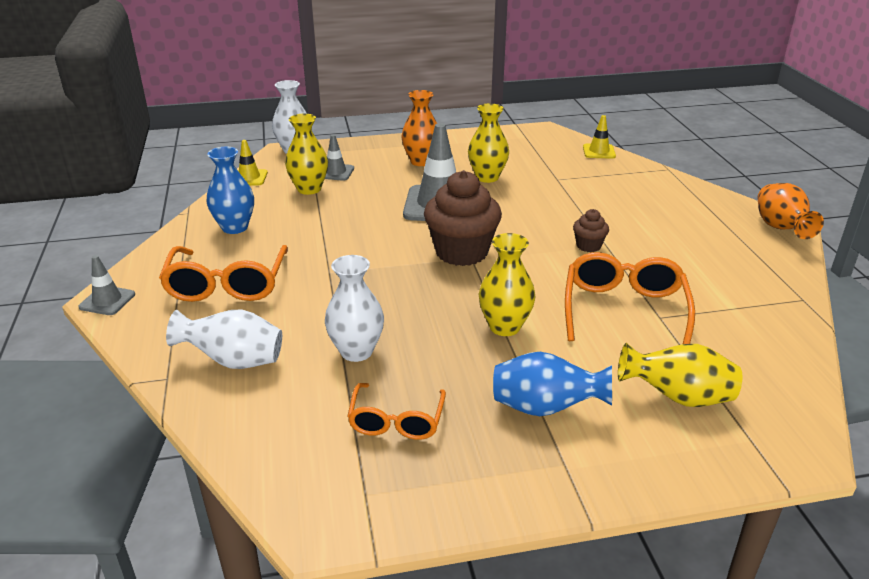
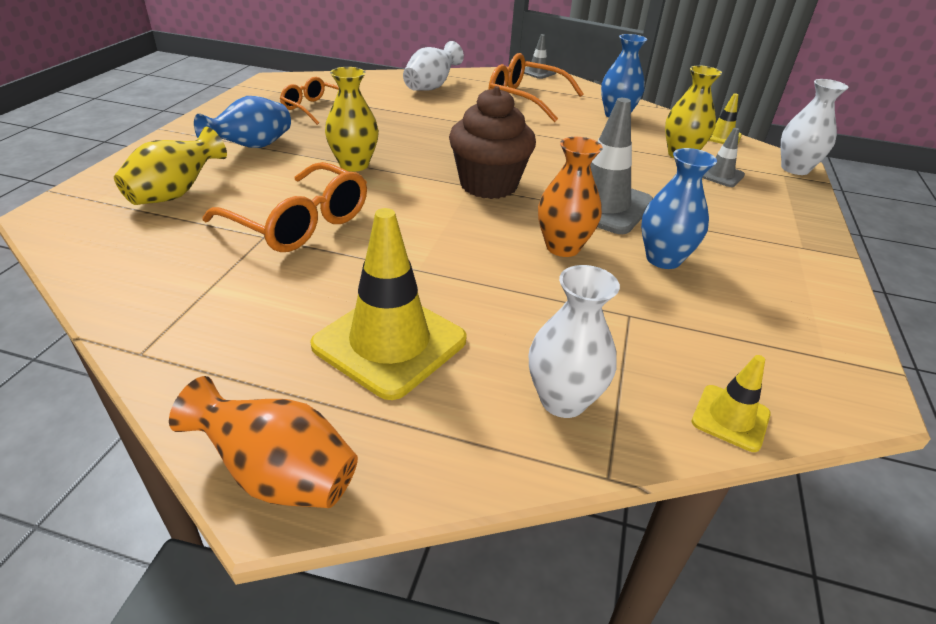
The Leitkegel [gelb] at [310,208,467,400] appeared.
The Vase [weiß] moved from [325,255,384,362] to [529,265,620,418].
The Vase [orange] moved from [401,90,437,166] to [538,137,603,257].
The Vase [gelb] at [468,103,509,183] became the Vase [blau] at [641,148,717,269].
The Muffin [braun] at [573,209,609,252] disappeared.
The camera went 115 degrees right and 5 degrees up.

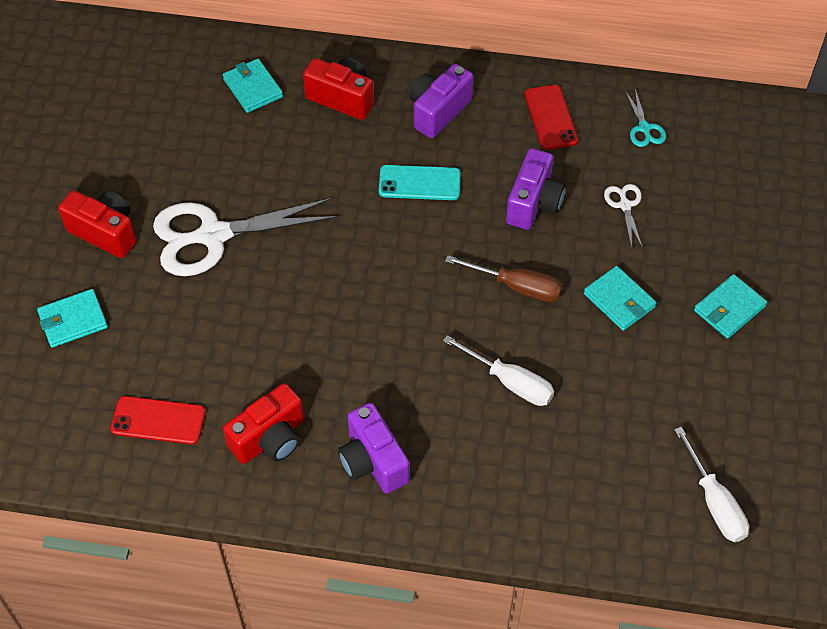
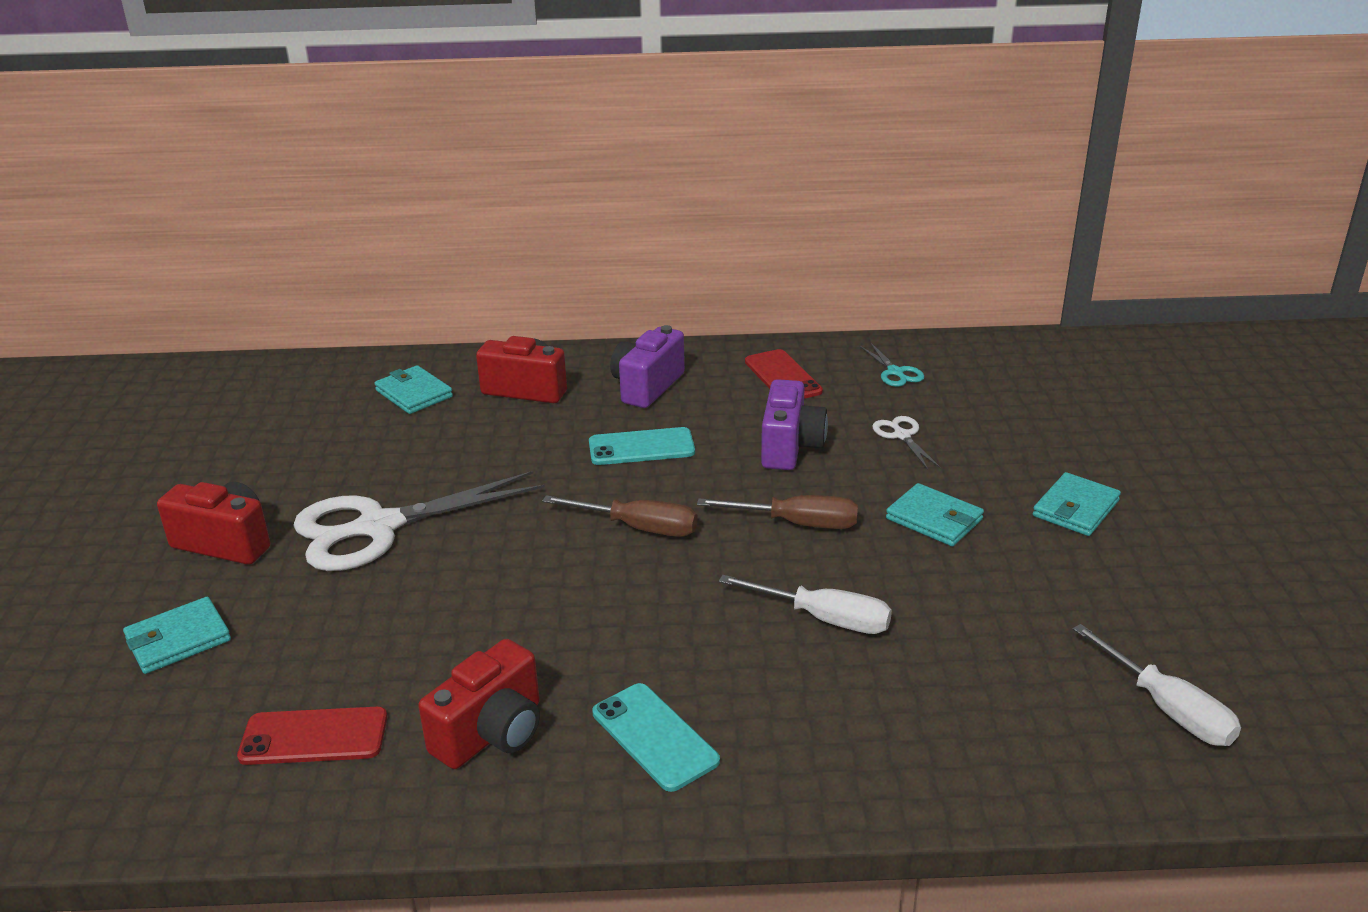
The Schraubenzieher [braun] at [542,495,698,537] appeared.
The Kamera [lila] at [338,403,410,494] was replaced by the Handy [türkis] at [592,683,720,792].
The camera went 10 degrees left and 25 degrees down.

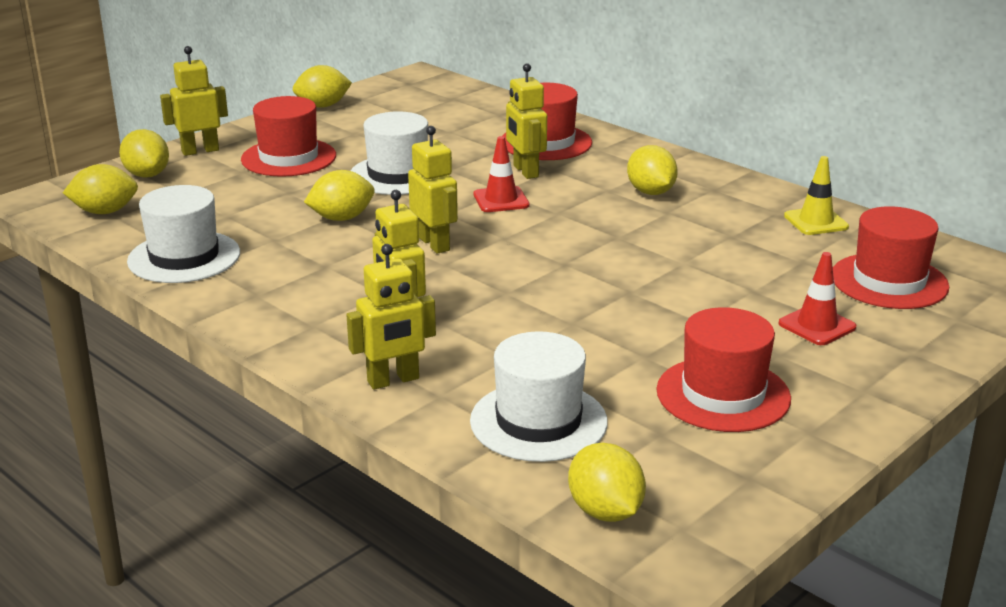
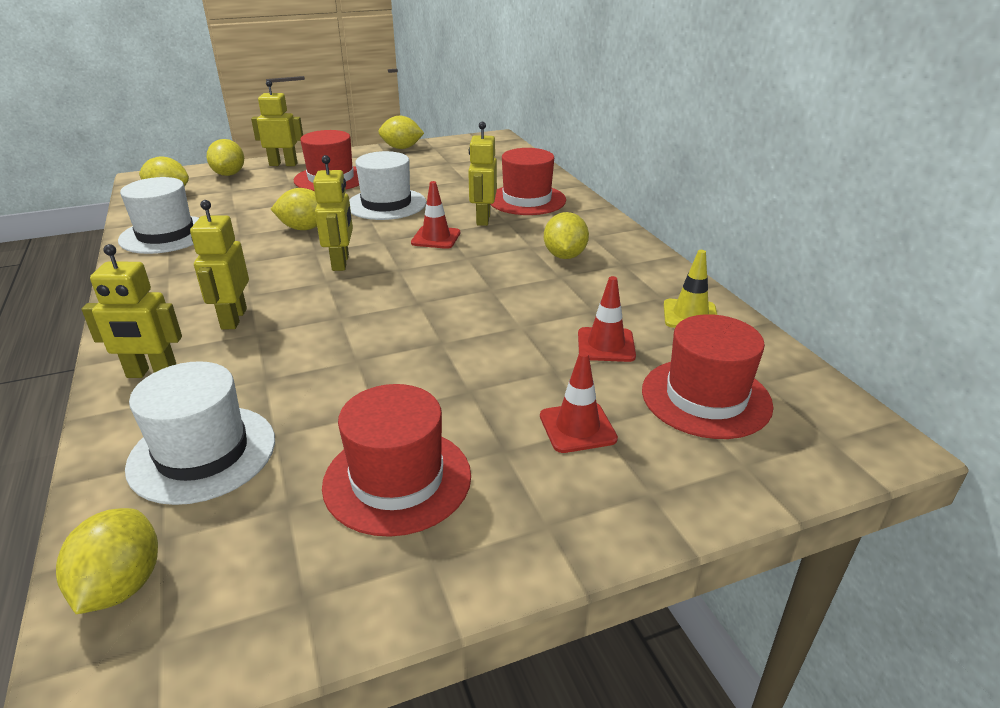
The Leitkegel [rot] at [578,276,636,362] appeared.
The camera went 25 degrees right and 5 degrees up.

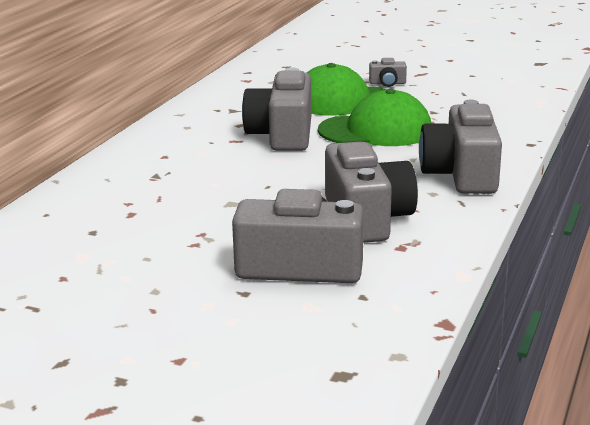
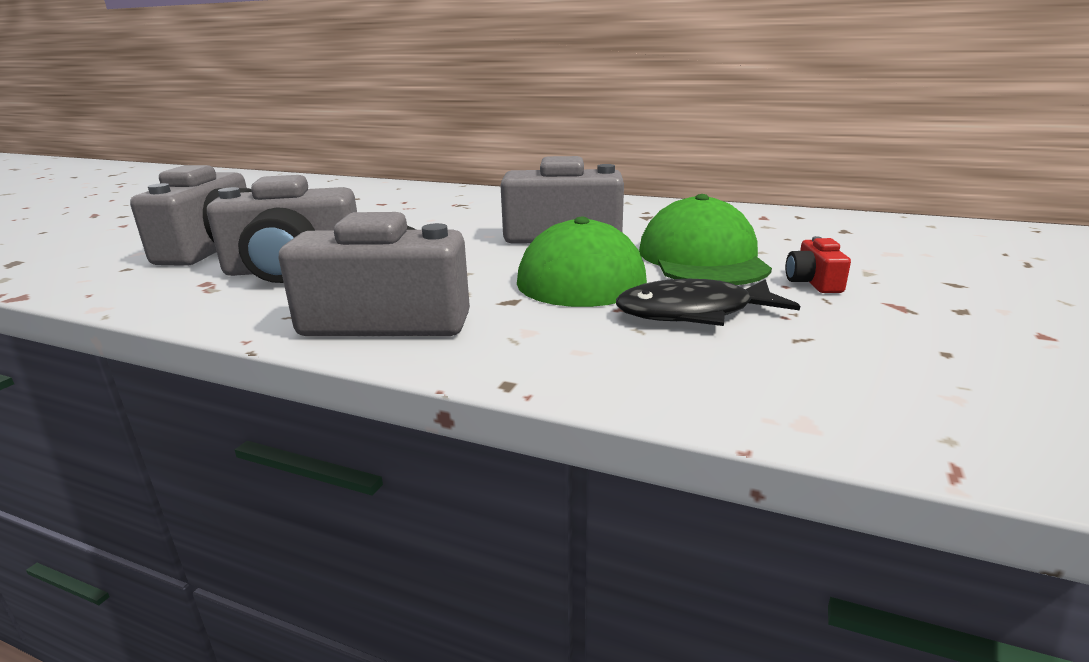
The Fisch [schwarz] at [616,279,800,326] appeared.
The Kamera [grau] at [369,58,407,87] became the Kamera [rot] at [786,236,851,293].
The camera went 90 degrees right and 0 degrees up.

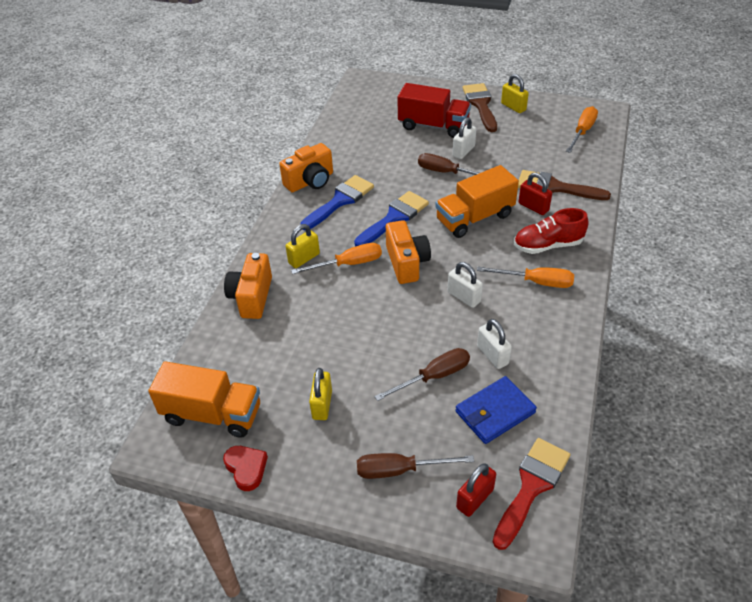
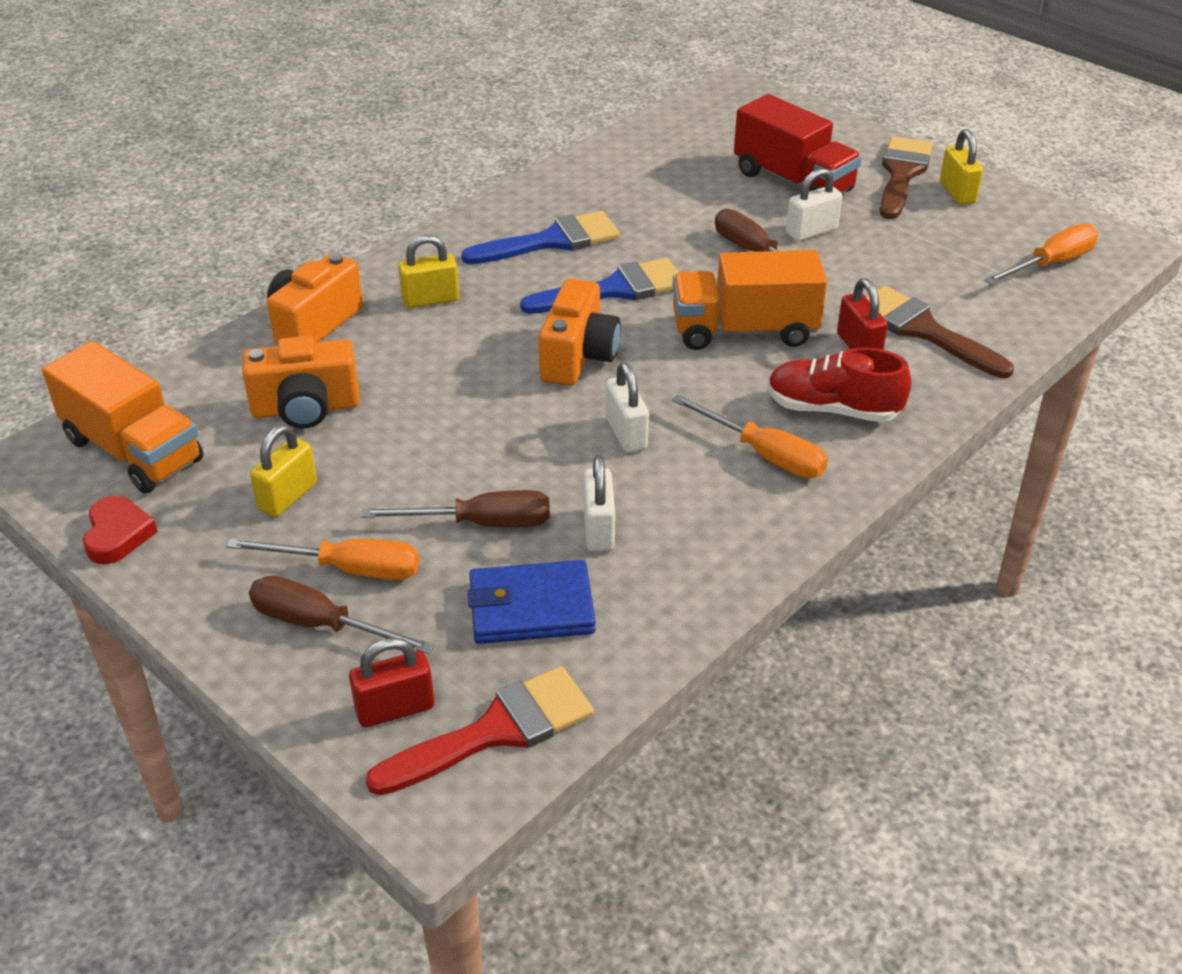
The Schraubenzieher [orange] moved from [291,243,382,274] to [226,538,419,580].
The Kamera [orange] moved from [279,143,333,192] to [242,336,360,428].
The camera went 25 degrees right and 5 degrees down.

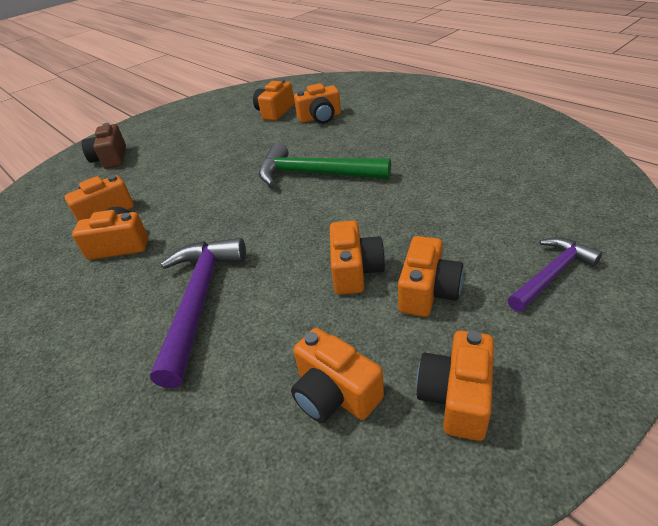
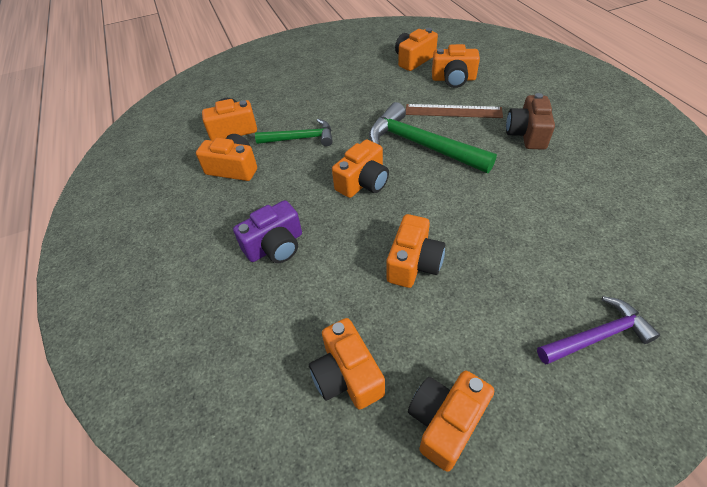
The Hammer [lila] at [150,238,246,388] was replaced by the Kamera [lila] at [233,200,302,263].
The Hammer [grün] at [255,119,333,146] appeared.
The Kamera [orange] moved from [398,236,464,317] to [332,139,389,198].
The Lineal [braun] at [406,104,503,118] appeared.
The Kamera [braun] moved from [81,123,126,169] to [506,93,555,150].
The camera went 20 degrees right and 10 degrees up.

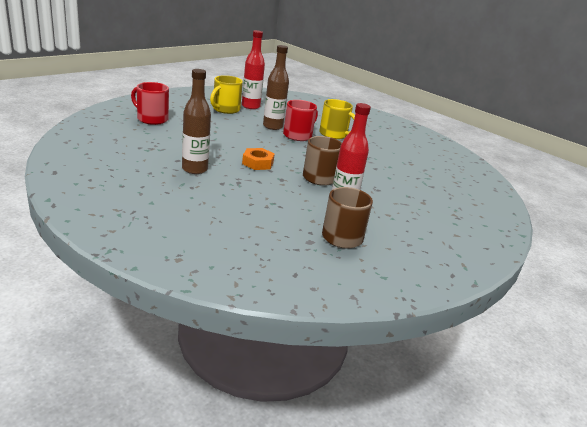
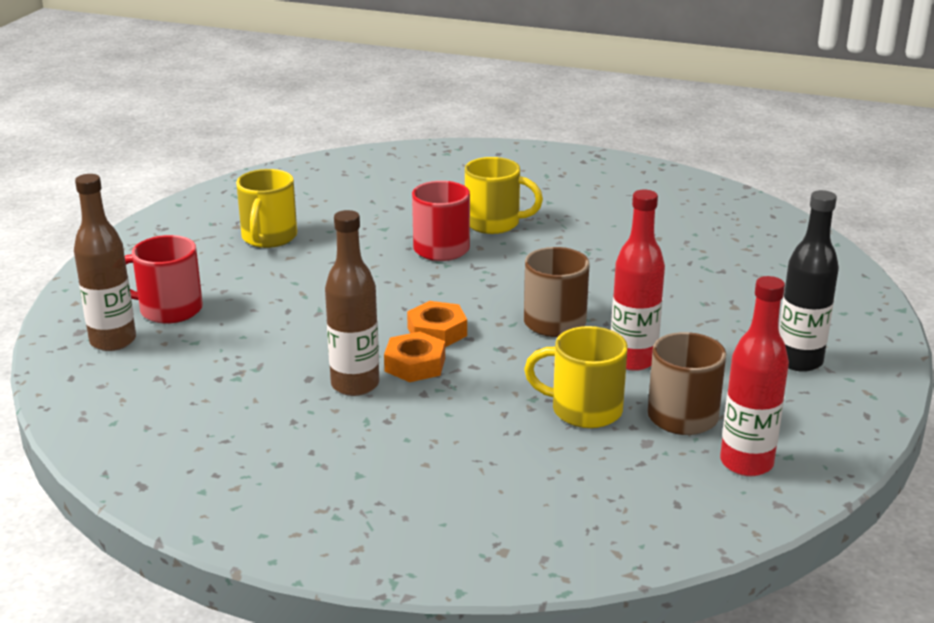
The Flasche [braun] moved from [263,45,289,130] to [74,174,136,351].
The Sechskantmutter [orange] at [384,331,445,382] appeared.
The Tasse [gelb] at [524,326,628,428] appeared.
The Flasche [rot] moved from [242,30,265,109] to [720,276,789,476].
The Flasche [schwarz] at [779,190,839,372] appeared.
The camera went 20 degrees left and 0 degrees up.

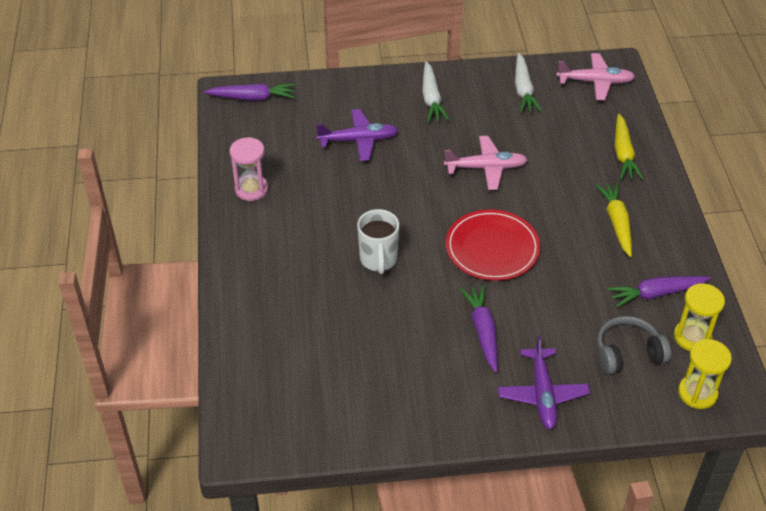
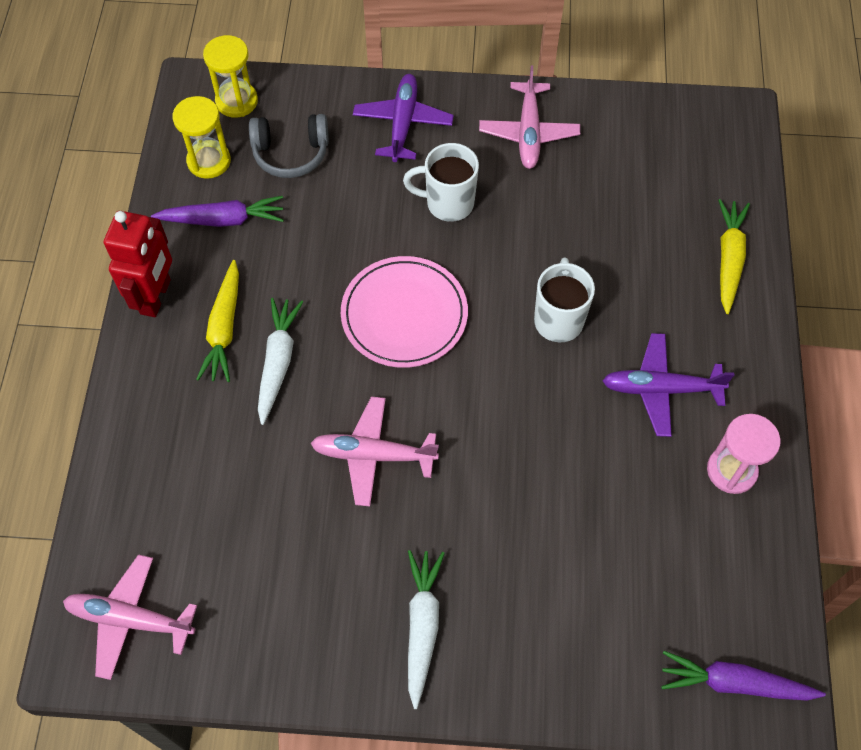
The Roboter [rot] at [104,211,172,317] appeared.
The Karotte [weiß] moved from [515,53,542,113] to [258,298,303,425].
The Teller [rot] at [445,209,540,281] became the Teller [rosa] at [341,256,468,368].
The Karotte [lila] at [460,285,498,373] was replaced by the Tasse [weiß] at [403,143,479,222].
The Flugzeug [rosa] at [479,65,580,169] appeared.
The Flugzeug [lila] moved from [316,109,398,161] to [602,333,734,437].
The Karotte [gelb] moved from [615,114,644,180] to [718,199,750,314].
The camera went 170 degrees left and 15 degrees up.

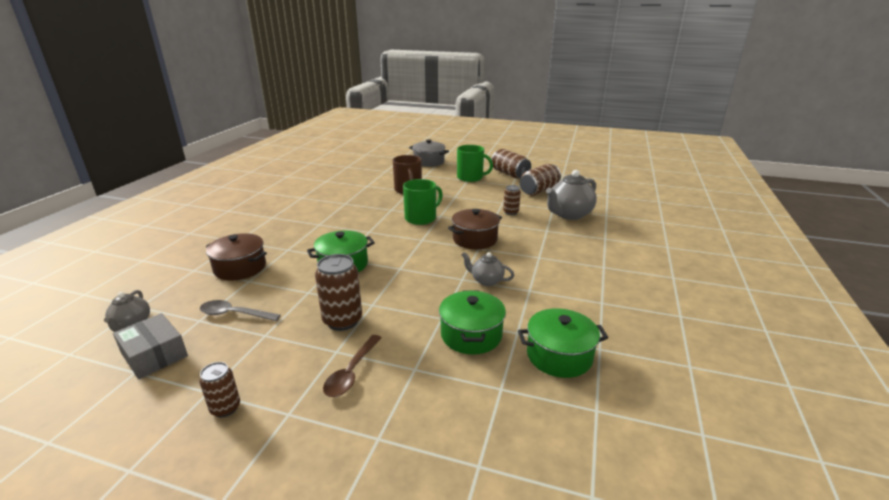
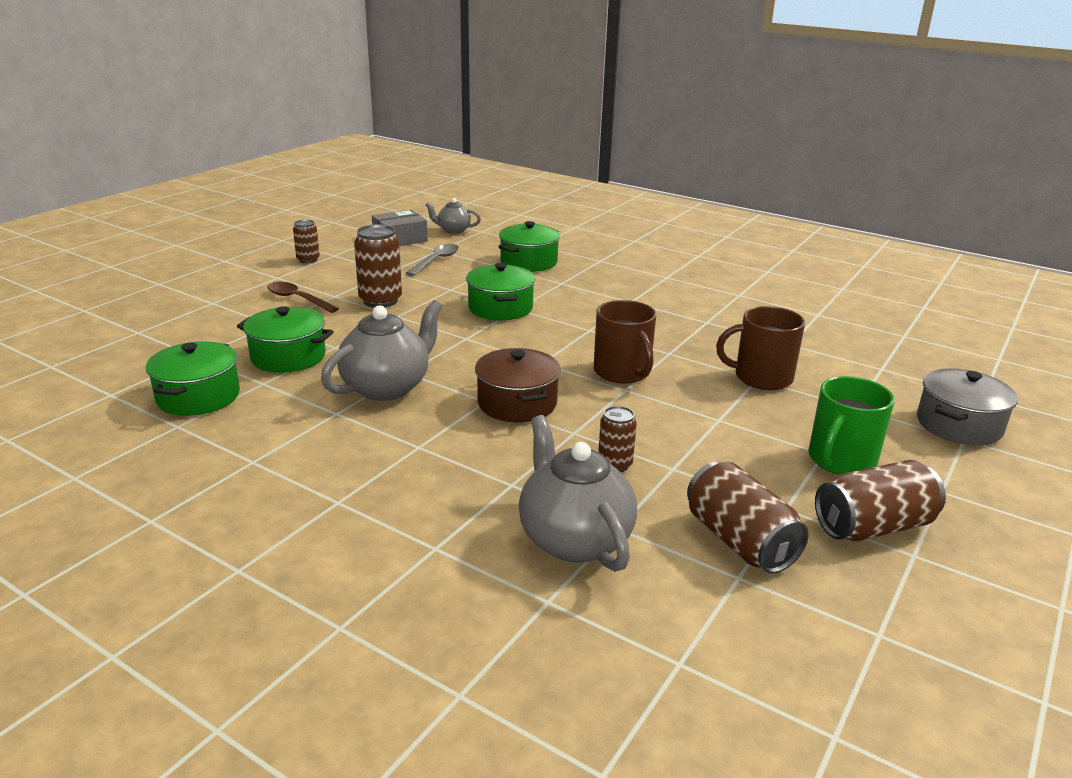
The Teekanne [grau] at [462,252,514,286] changed to 1.82 times the size.
The Kochtopf [braun] at [206,233,267,281] became the Kochtopf [grün] at [498,221,560,272].
The Tasse [grün] at [403,179,443,225] became the Tasse [braun] at [594,300,656,384].
The camera went 105 degrees right and 0 degrees up.

